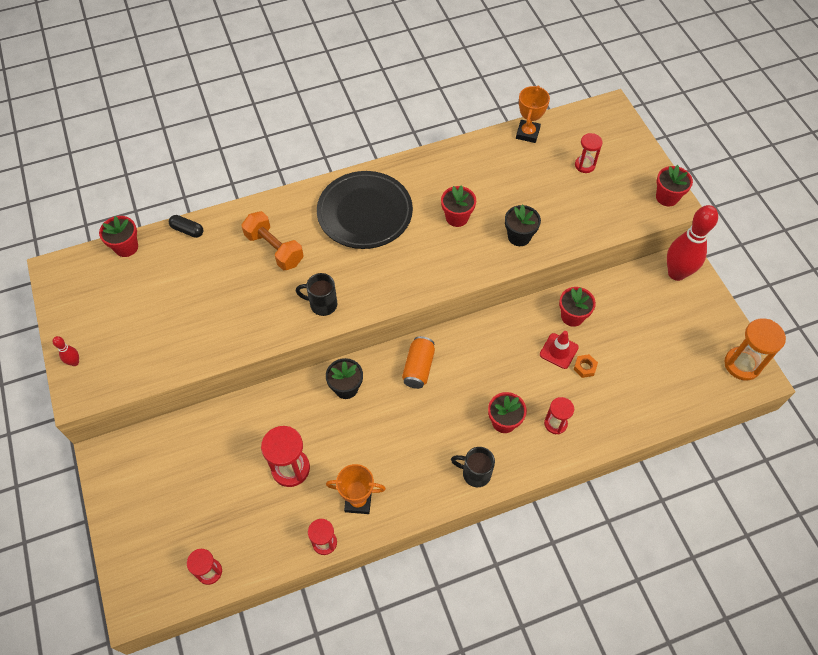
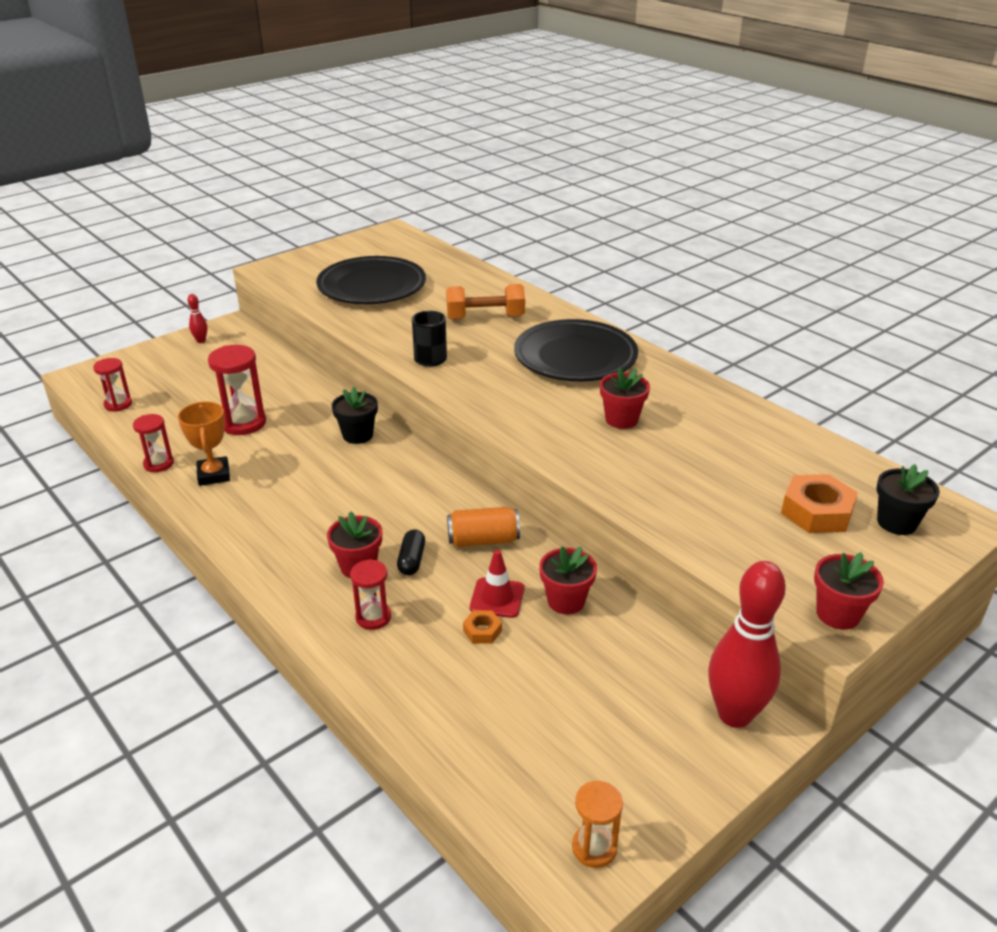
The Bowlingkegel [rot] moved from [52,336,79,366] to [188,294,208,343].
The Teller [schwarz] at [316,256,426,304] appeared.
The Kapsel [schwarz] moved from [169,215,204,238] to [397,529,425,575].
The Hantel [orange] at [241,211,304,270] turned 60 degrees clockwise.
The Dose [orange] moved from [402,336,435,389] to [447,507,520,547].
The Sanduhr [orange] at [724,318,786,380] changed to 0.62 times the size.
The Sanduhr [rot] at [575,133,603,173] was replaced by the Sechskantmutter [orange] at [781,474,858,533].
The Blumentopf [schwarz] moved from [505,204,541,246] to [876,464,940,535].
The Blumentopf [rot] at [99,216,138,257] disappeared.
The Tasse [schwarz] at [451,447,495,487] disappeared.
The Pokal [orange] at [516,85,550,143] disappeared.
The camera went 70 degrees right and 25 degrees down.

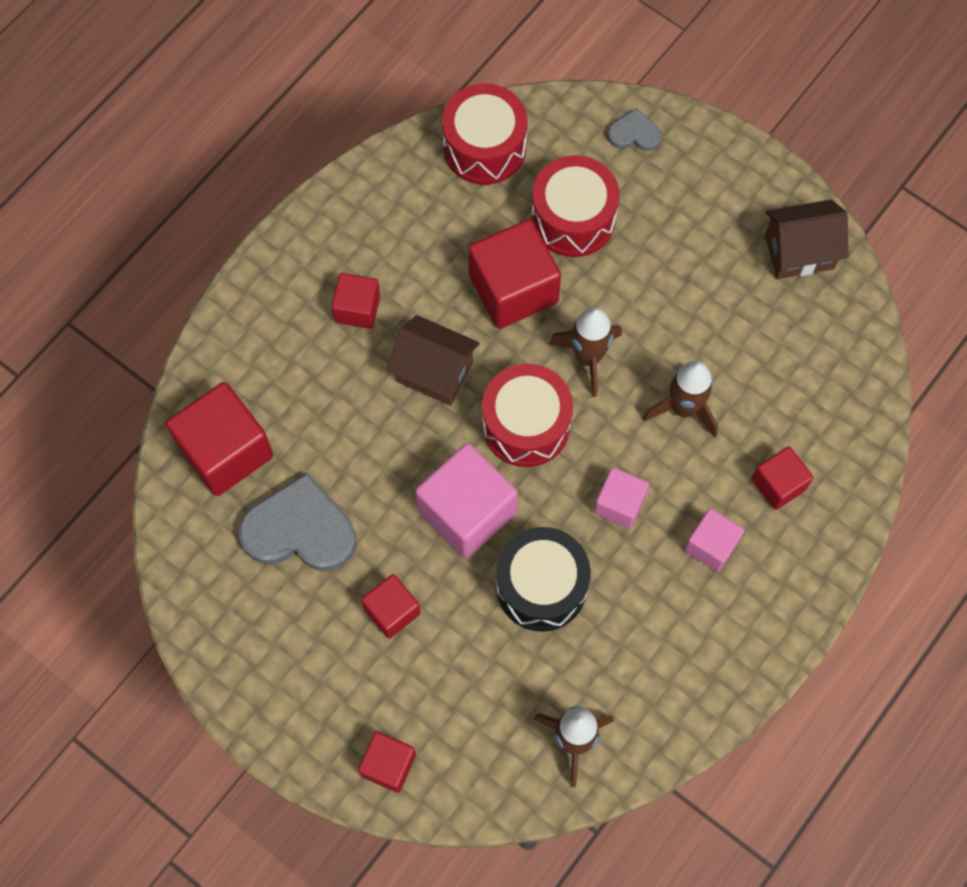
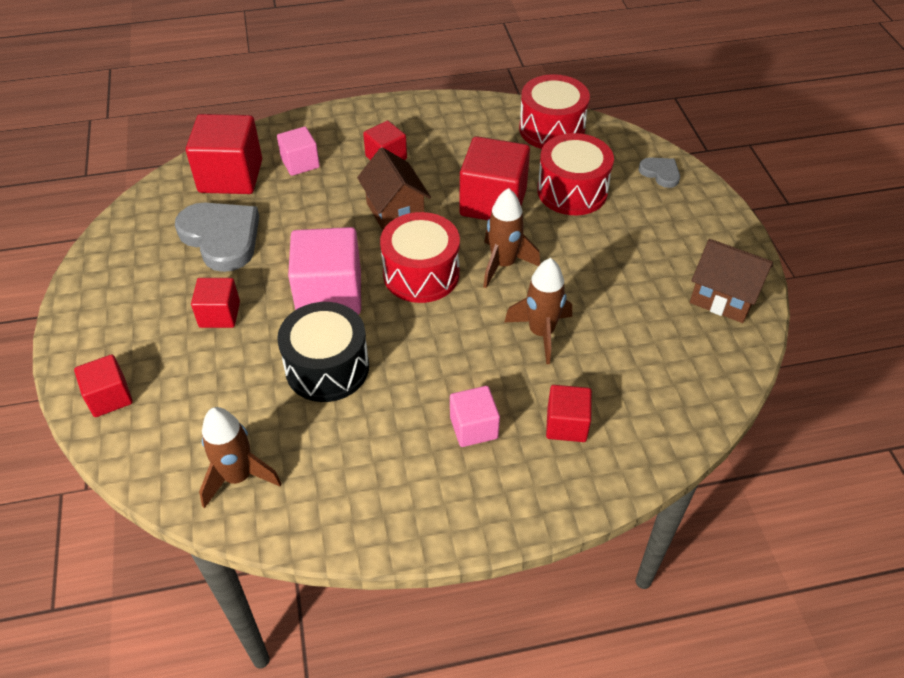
The Kubus [rosa] moved from [594,467,649,529] to [277,126,320,176].
The camera went 40 degrees right and 20 degrees down.

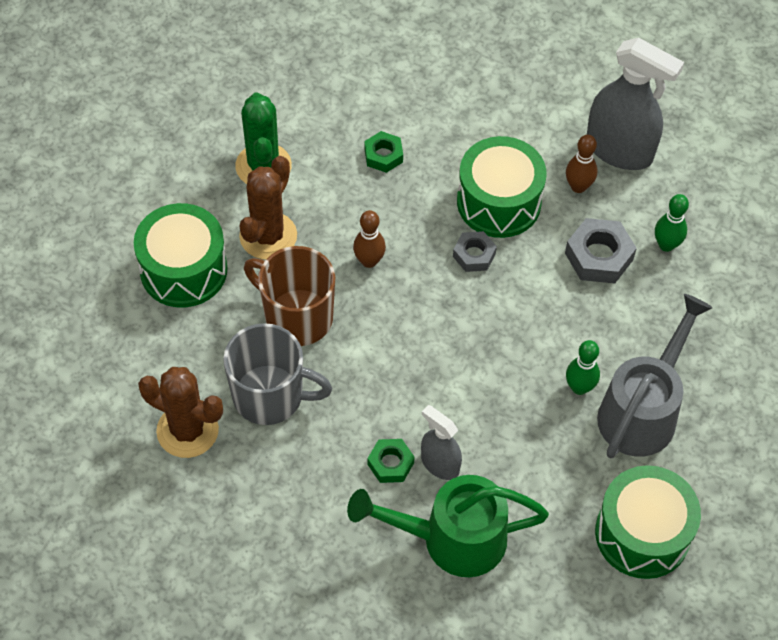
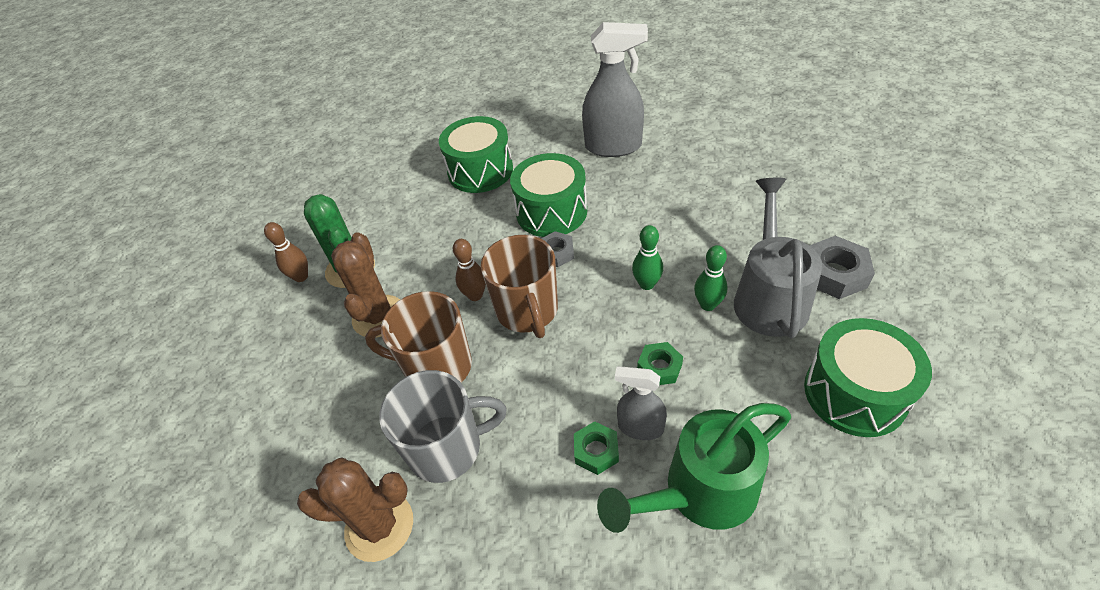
The Bowlingkegel [braun] moved from [566,135,597,193] to [264,222,308,282].
The Trommel [grün] moved from [134,203,227,308] to [439,116,513,193].
The Tasse [braun] at [481,235,558,338] appeared.
The Bowlingkegel [grün] moved from [655,194,689,252] to [632,225,663,290].
The Sechskantmutter [grün] moved from [364,131,403,173] to [637,342,683,385].
The Sechskantmutter [grau] moved from [565,218,637,284] to [809,236,875,299].
The camera went 20 degrees left and 10 degrees down.

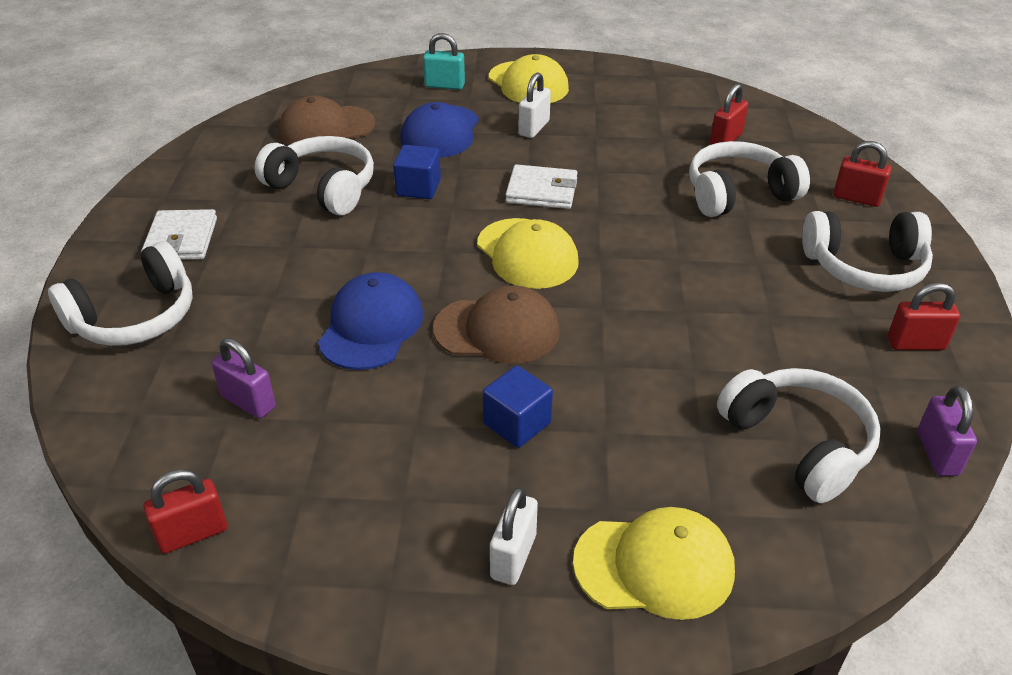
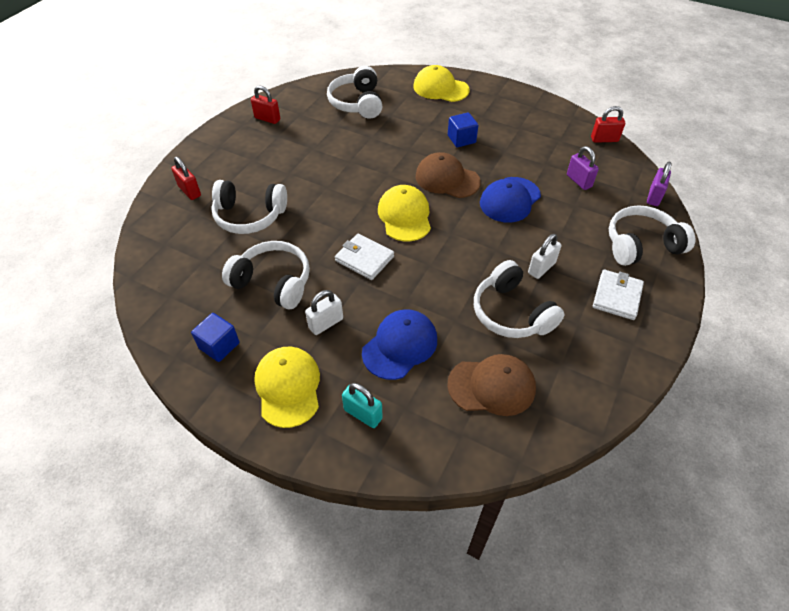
The Kubus [blau] moved from [393,145,441,199] to [191,313,240,362].
The Kopfhörer [weiß] moved from [802,211,933,292] to [222,241,310,309].
The Vorhängeschloss [weiß] moved from [490,487,538,585] to [528,234,561,279].
The Vorhängeschloss [lila] moved from [917,386,977,476] to [647,162,672,206].
The Vorhängeschloss [rot] at [710,84,748,145] disappeared.
The camera went 155 degrees left and 10 degrees up.

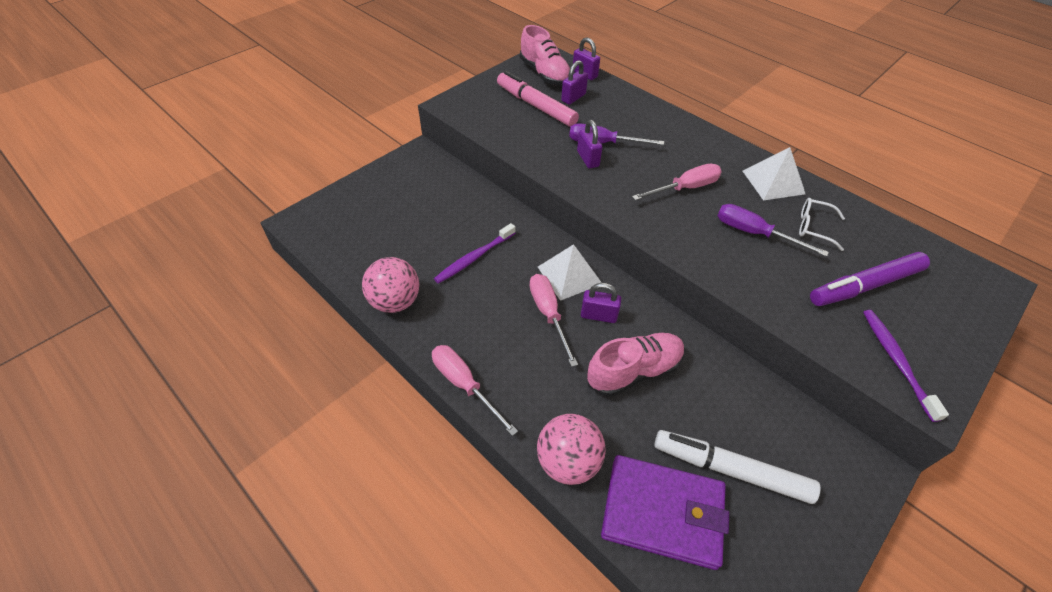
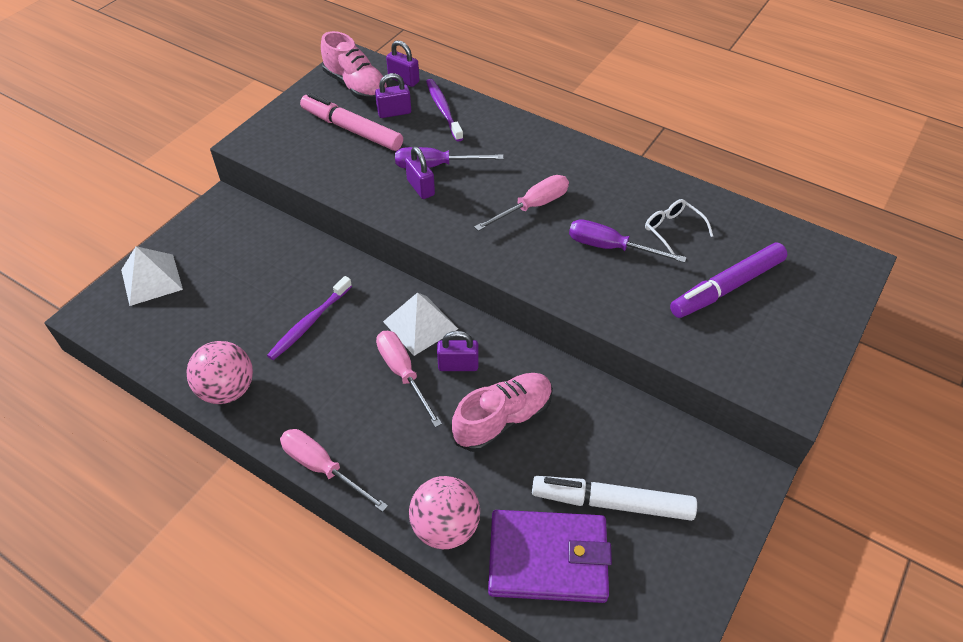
The Pyramide [weiß] moved from [743,147,805,201] to [121,246,183,306].
The Vorhängeschloss [lila] at [561,60,588,105] turned 45 degrees clockwise.
The Zahnbürste [lila] moved from [863,310,949,422] to [426,79,464,142].
The Brille [weiß] at [799,198,845,251] turned 45 degrees clockwise.
The camera went 10 degrees left and 0 degrees up.

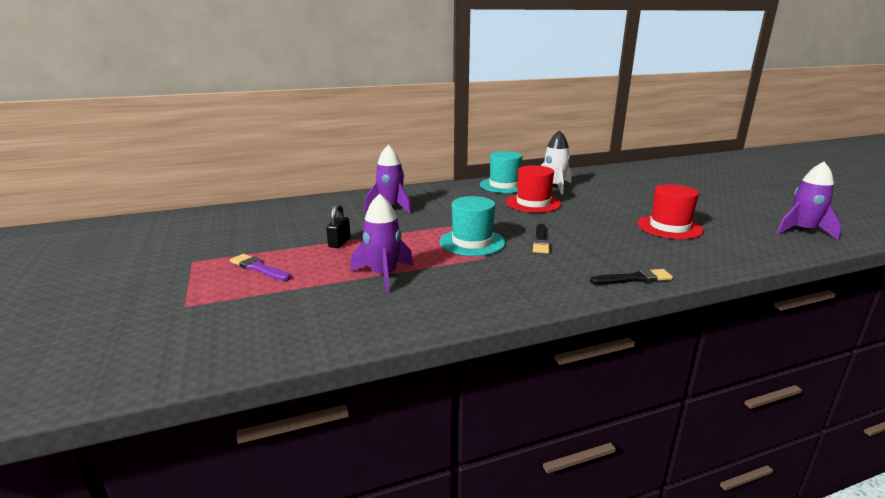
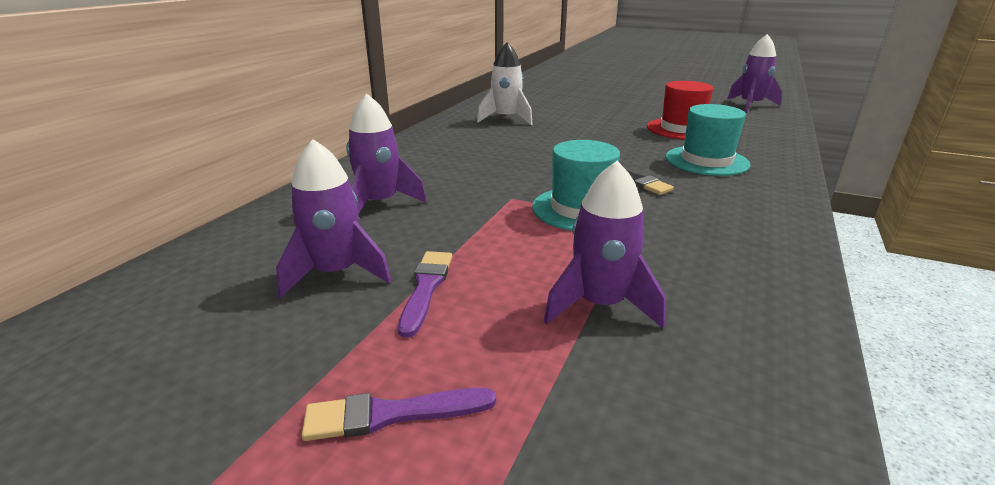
The Rakete [lila] at [276,139,391,298] appeared.
The Vorhängeschloss [schwarz] at [326,204,350,248] was replaced by the Pinsel [lila] at [398,251,452,338].
The Hut [türkis] moved from [480,151,522,193] to [666,104,751,176].
The Hut [rot] at [506,165,561,213] disappeared.
The Pinsel [schwarz] at [590,269,673,285] disappeared.
The camera went 45 degrees left and 5 degrees up.

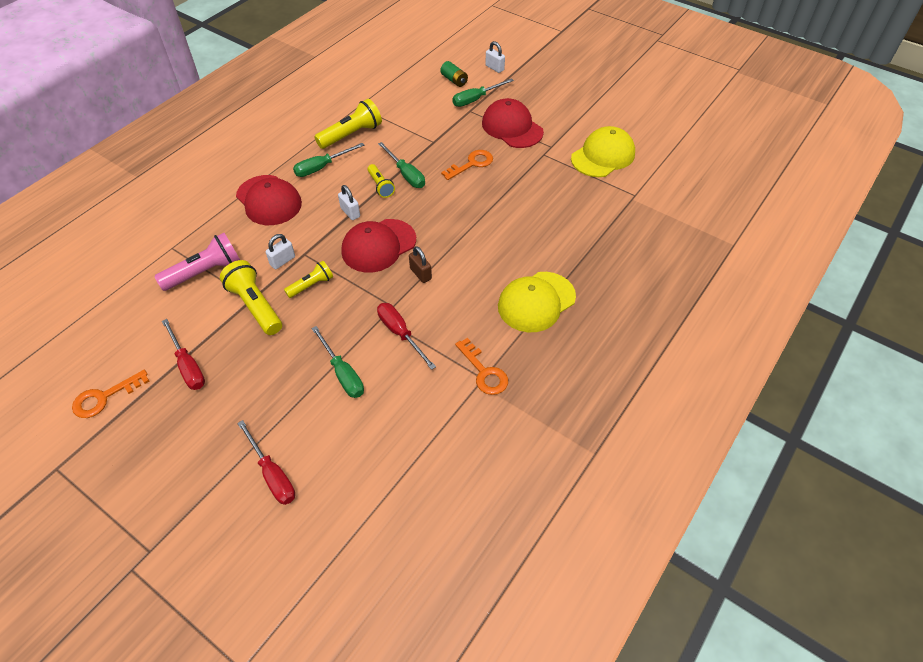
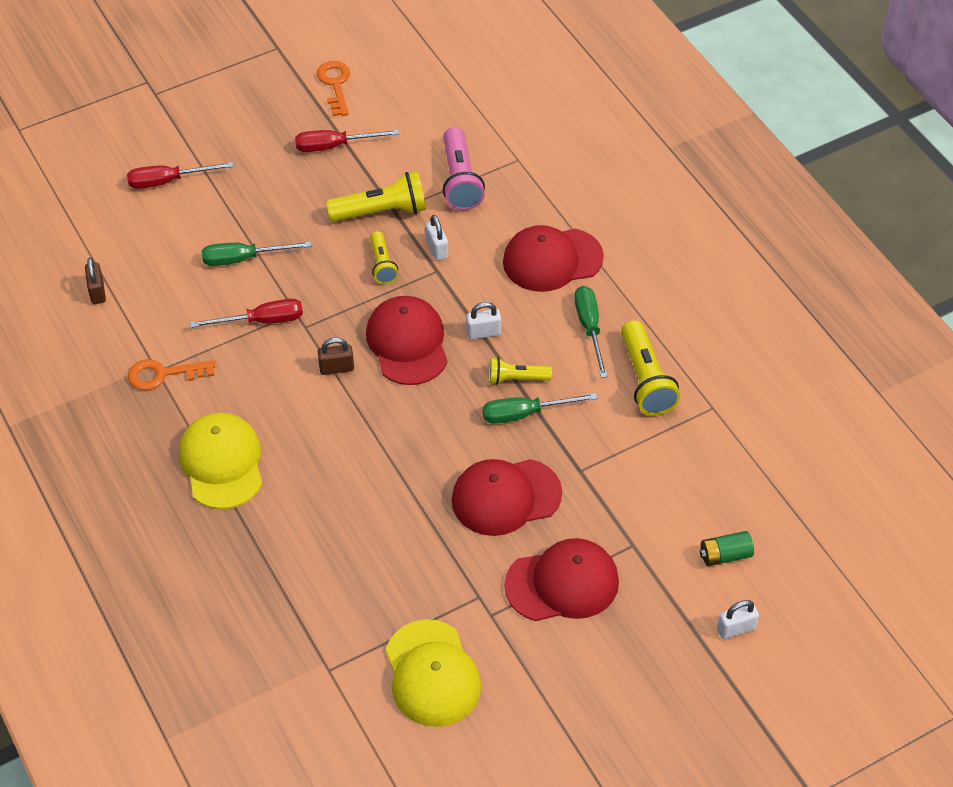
The Vorhängeschloss [braun] at [85,258,106,304] appeared.
The Schlüssel [orange] at [441,150,493,180] was replaced by the Kappe [rot] at [452,459,562,536].
The Schraubenzieher [grün] at [452,78,514,107] disappeared.
The camera went 115 degrees right and 0 degrees up.

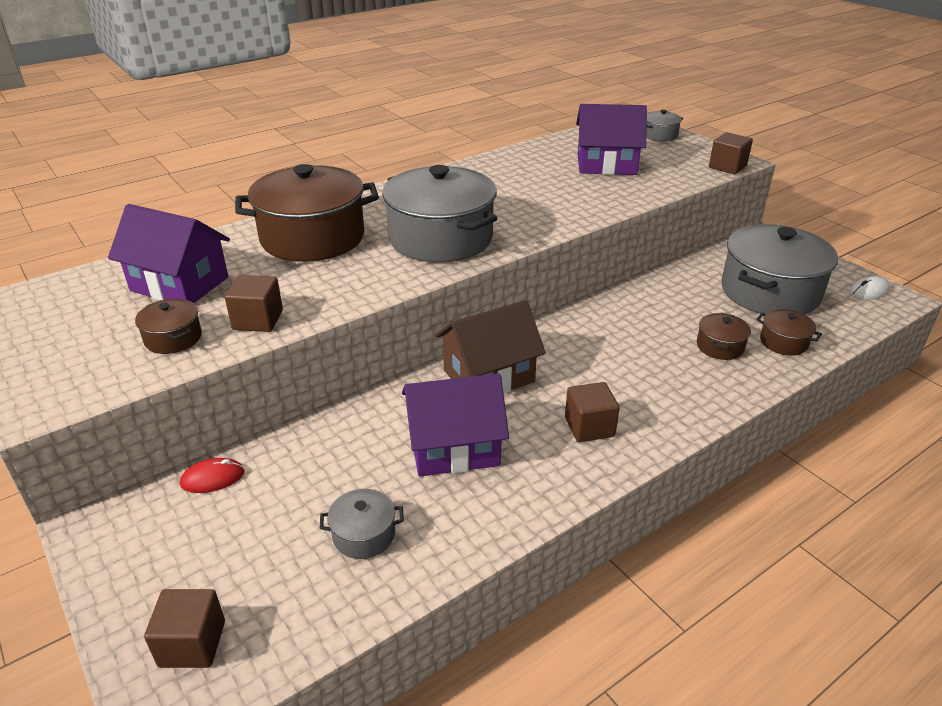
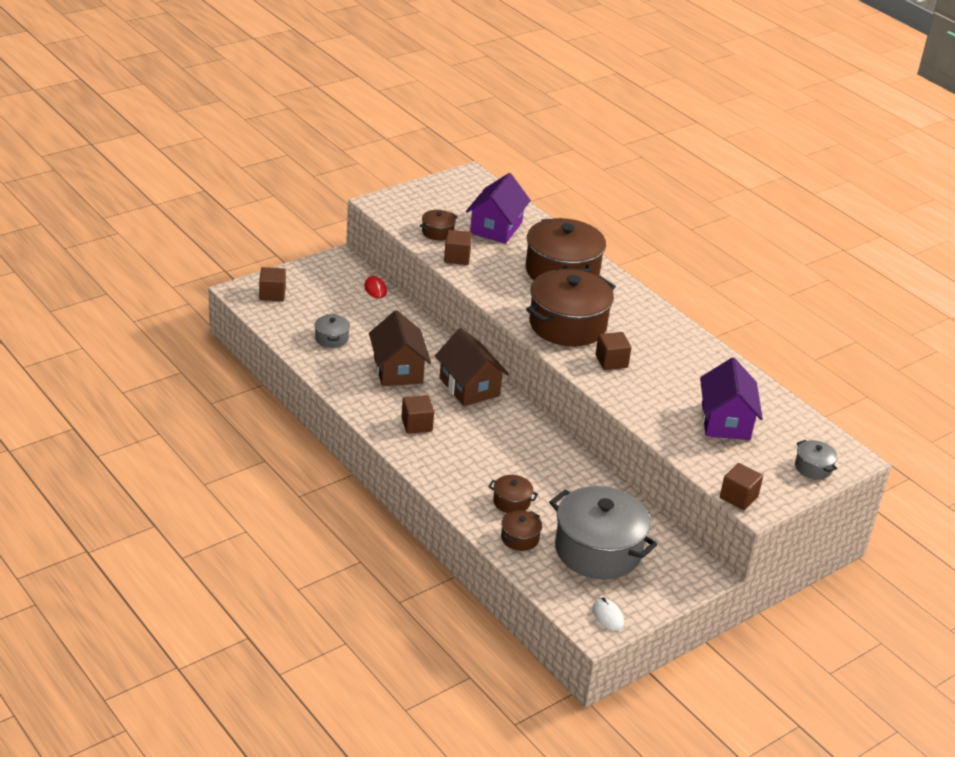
The Haus [lila] at [402,373,509,477] became the Haus [braun] at [369,310,431,386].
The Kochtopf [grau] at [382,165,497,263] became the Kochtopf [braun] at [526,269,616,347].
The Kubus [braun] at [596,332,632,370] appeared.
The camera went 85 degrees right and 0 degrees up.

